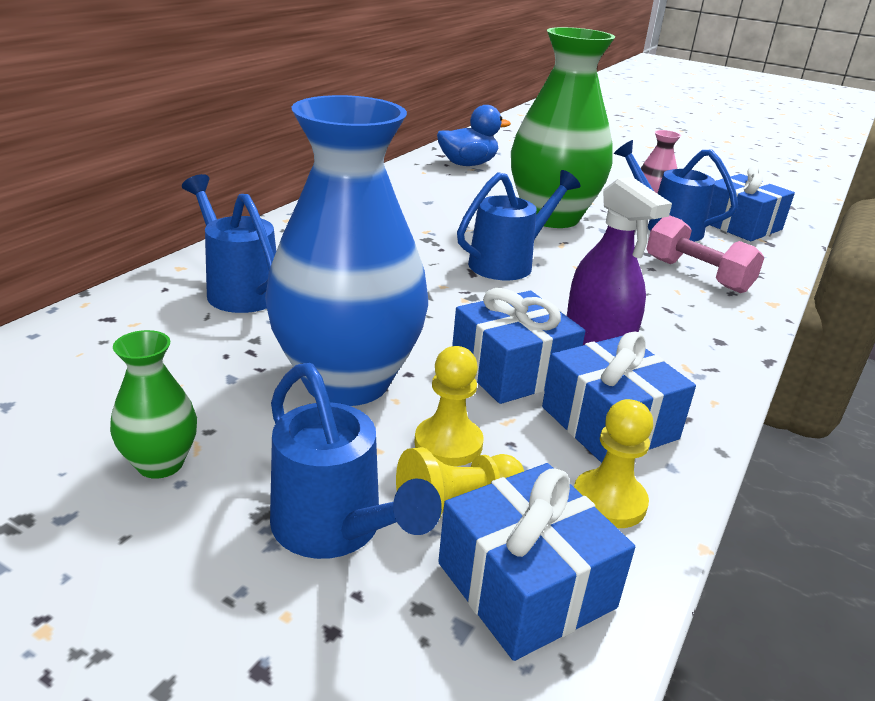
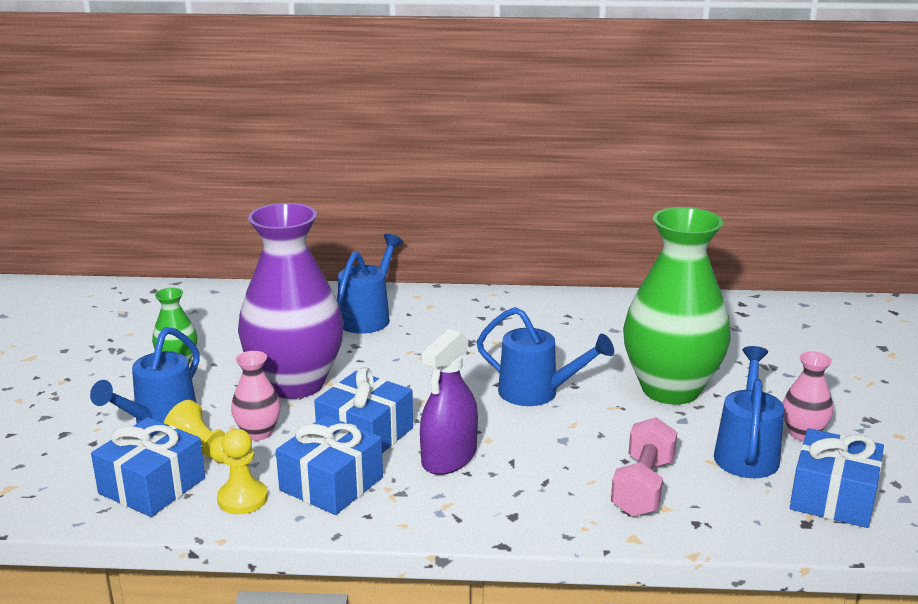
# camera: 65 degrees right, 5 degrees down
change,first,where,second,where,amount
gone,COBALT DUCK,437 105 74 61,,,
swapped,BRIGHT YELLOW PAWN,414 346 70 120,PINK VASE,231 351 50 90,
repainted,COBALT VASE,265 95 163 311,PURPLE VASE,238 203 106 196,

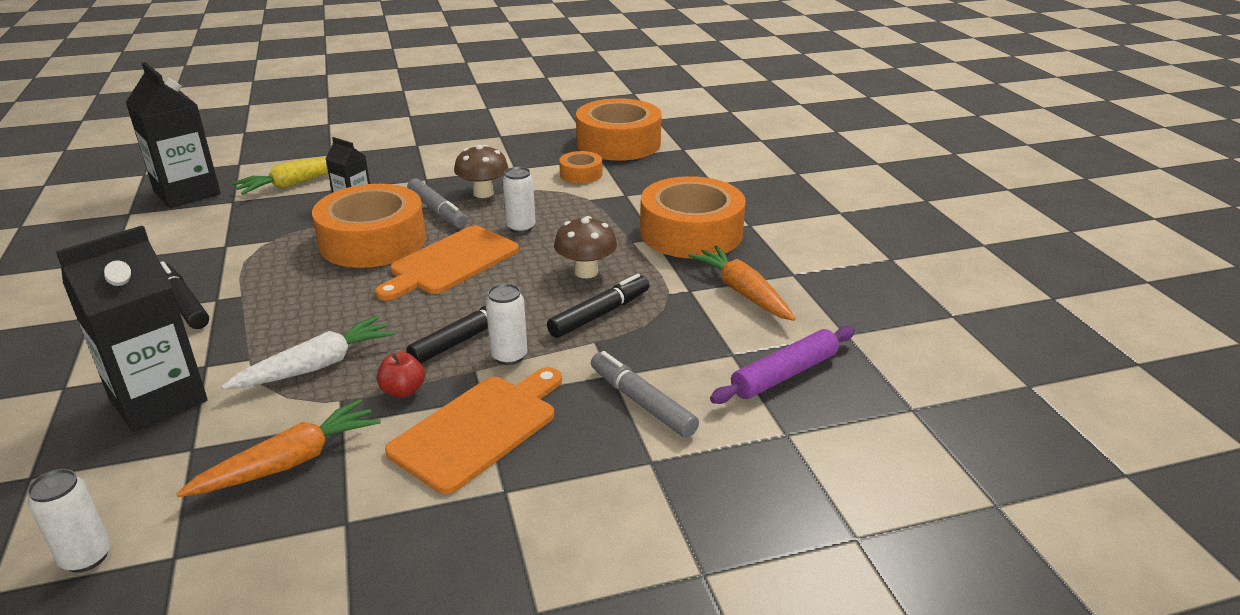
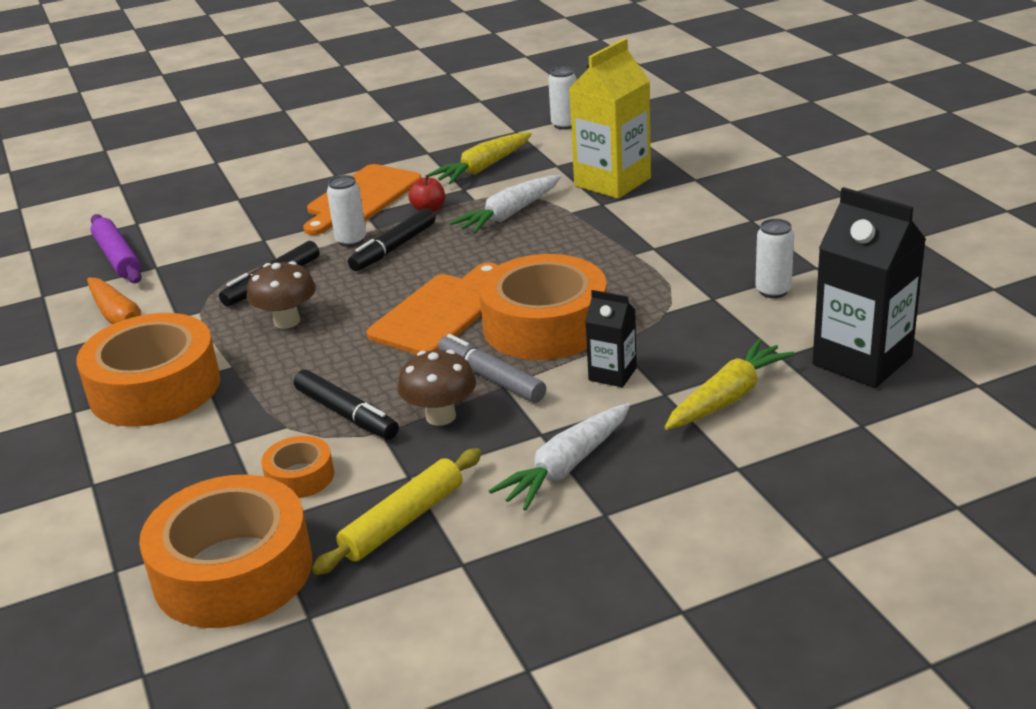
# camera: 175 degrees right, 0 degrees up
change,first,where,second,where,amount
gone,GRAY FELT PEN,591 351 108 87,,,
new,,,BRIGHT YELLOW ROLLING PIN,312 448 170 127,
new,,,PURE WHITE CARROT,489 403 141 108,
shifted,JET-BLACK FELT PEN,160 261 49 68,,294 370 105 69,
shifted,PURE WHITE CAN,503 167 33 66,,755 219 39 79,
repainted,JET-BLACK MILK CARTON,55 225 153 207,BRIGHT YELLOW MILK CARTON,569 38 82 161,
repainted,ORANGE CARROT,176 399 205 98,BRIGHT YELLOW CARROT,428 132 104 52,
rotated,PURPLE ROLLING PIN,710 326 145 78,,91 214 50 69,75 degrees counterclockwise

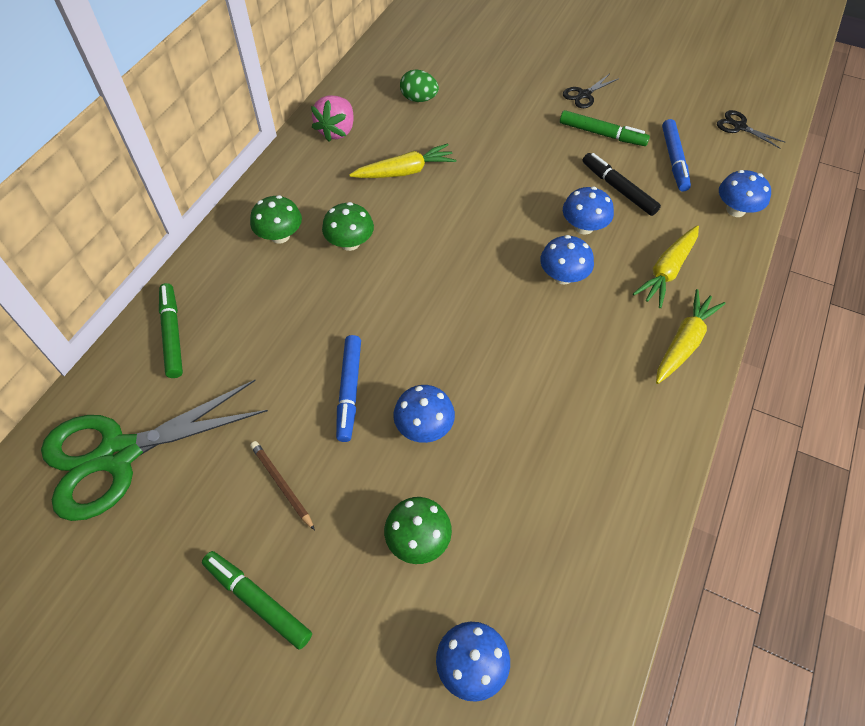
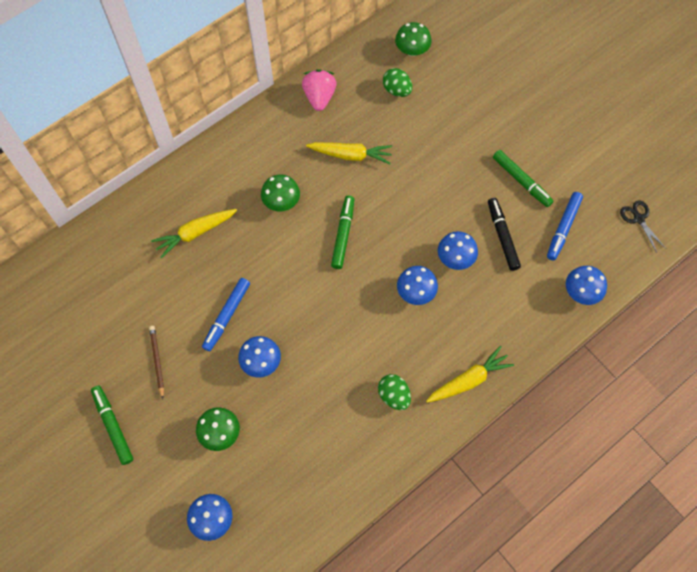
# camera: 25 degrees right, 10 degrees up
change,first,where,second,where,amount
gone,GREEN PAIR OF SCISSORS,41 380 227 141,,,
gone,JET-BLACK PAIR OF SCISSORS,563 74 56 34,,,
new,,,GREEN EGG SHAPE,378 374 33 36,
shifted,GREEN FELT PEN,159 283 24 95,,331 195 23 74,
shifted,GREEN MUSHROOM,250 195 52 49,,395 22 37 34,
shifted,BRIGHT YELLOW CARROT,633 225 66 83,,151 209 86 50,
rotated,PINK STRAWBERRY,311 95 43 47,,302 69 34 42,135 degrees clockwise

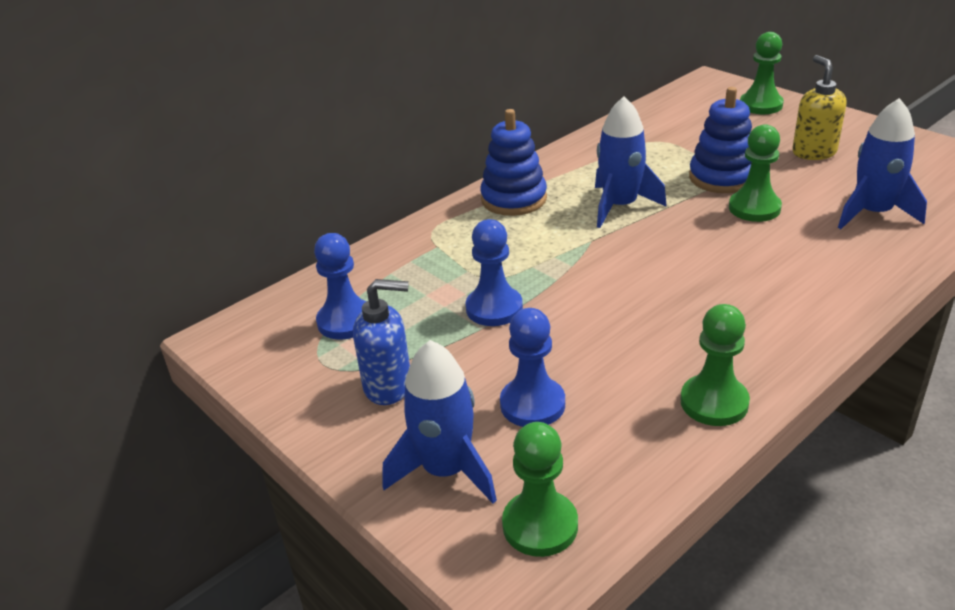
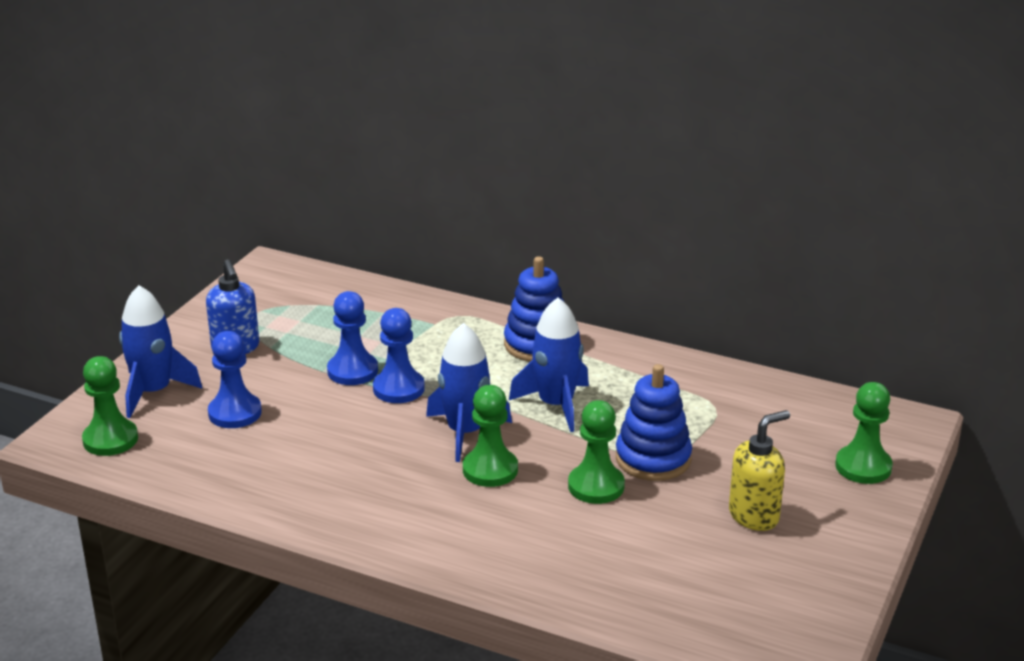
# camera: 65 degrees right, 5 degrees down
change,first,where,second,where,amount
shifted,COBALT PAWN,314 233 52 107,,373 308 52 95,
shifted,GREEN PAWN,681 304 69 122,,463 385 55 102,
shifted,COBALT SPACESHIP,838 98 89 131,,426 323 86 139,

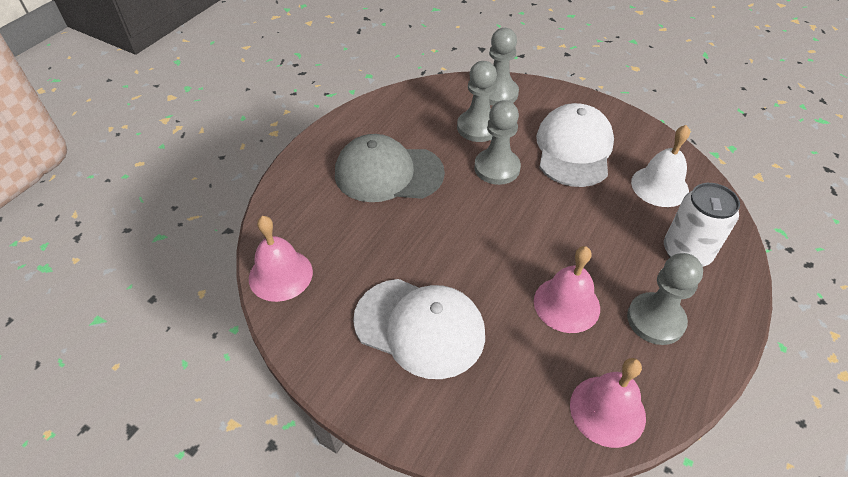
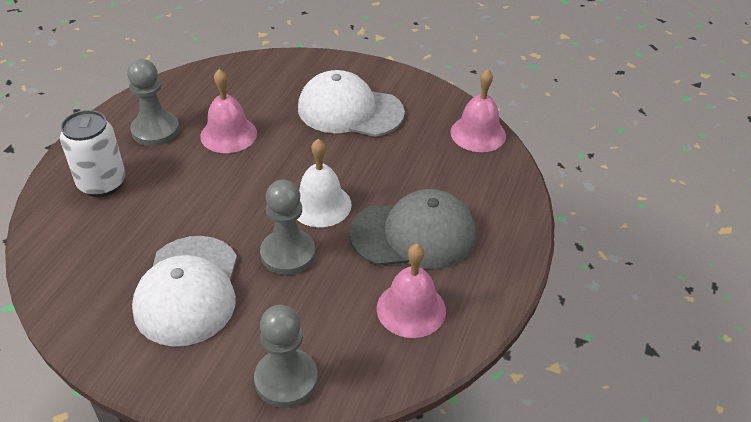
# camera: 170 degrees right, 5 degrees down
change,first,where,second,where,amount
gone,GRAY PAWN,457 61 40 81,,,
shifted,PINK BELL,570 358 76 90,,377 244 69 94,
shifted,PURE WHITE BELL,631 125 59 82,,297 139 55 88,

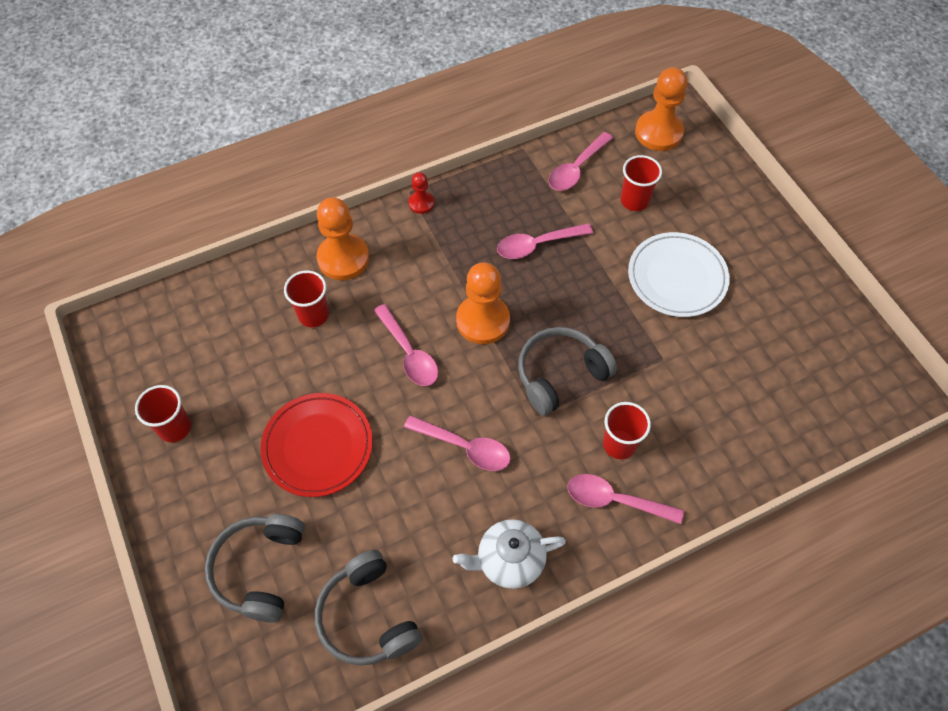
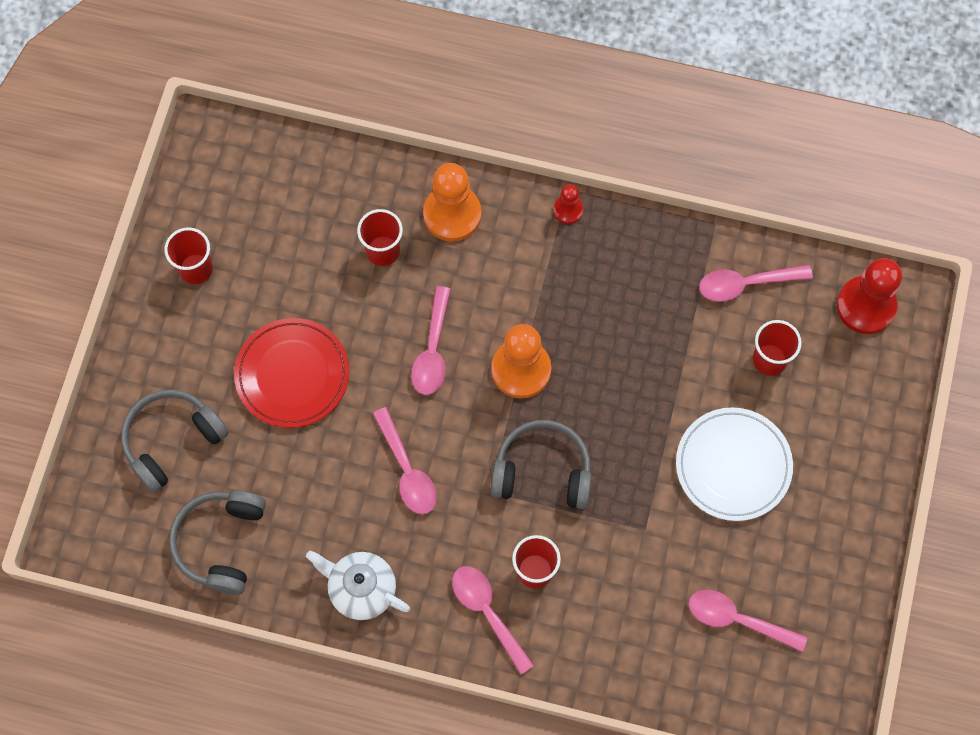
# camera: 40 degrees right, 10 degrees up
change,first,where,second,where,amount
shifted,PINK TEASPOON,497 223 96 36,,689 590 118 62,
repainted,ORANGE PAWN,635 67 52 84,SCARLET PAWN,836 258 66 76,

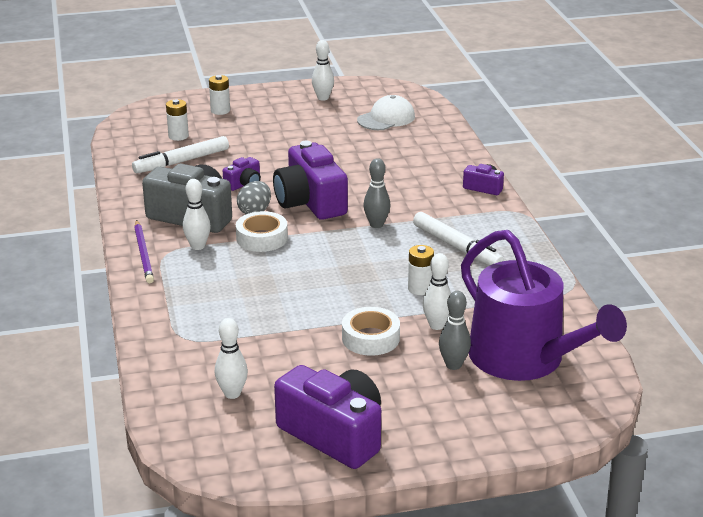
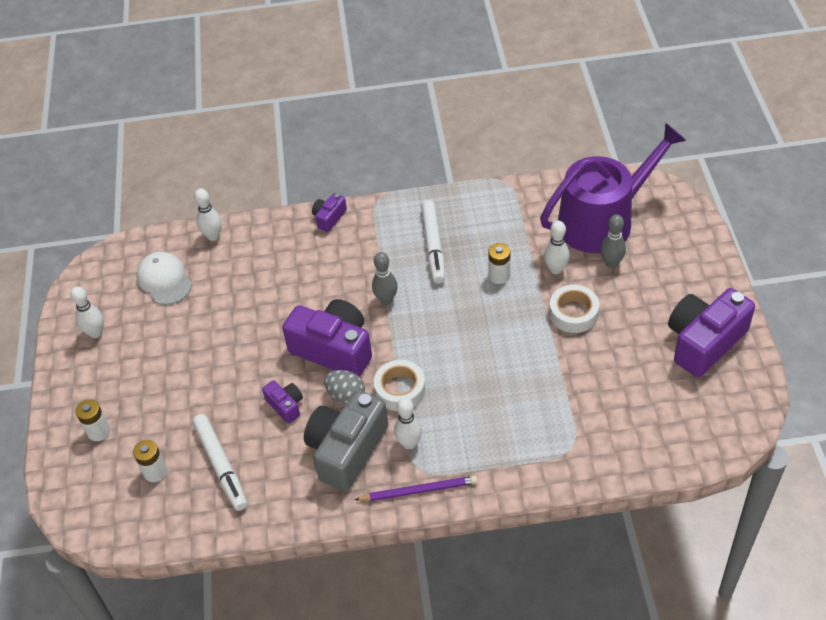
# camera: 80 degrees left, 20 degrees up
change,first,where,second,where,amount
shifted,PURE WHITE TENPIN,215 318 33 81,,194 189 28 52,
rotated,PURPLE CAMERA,273 141 75 79,,282 299 90 78,135 degrees counterclockwise
rotated,PURE WHITE FELT PEN,413 212 91 54,,421 200 24 84,120 degrees clockwise

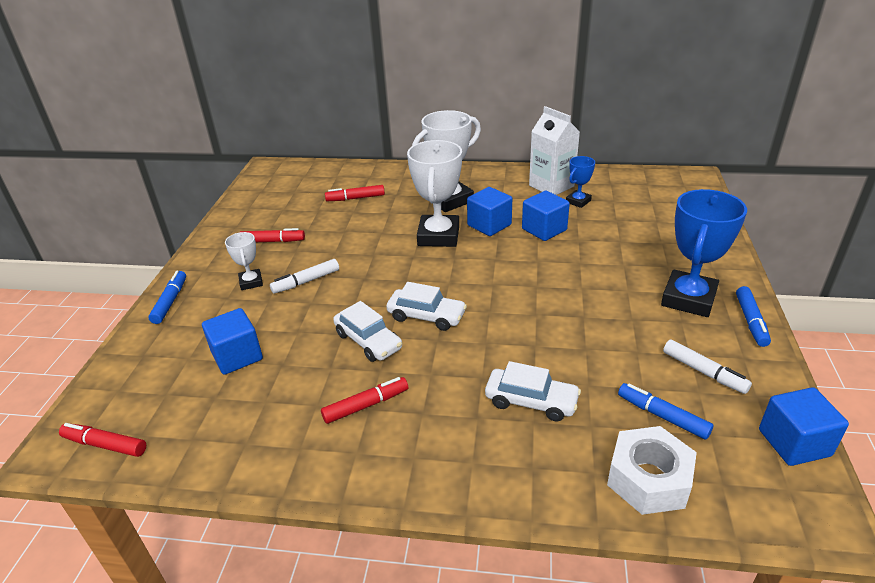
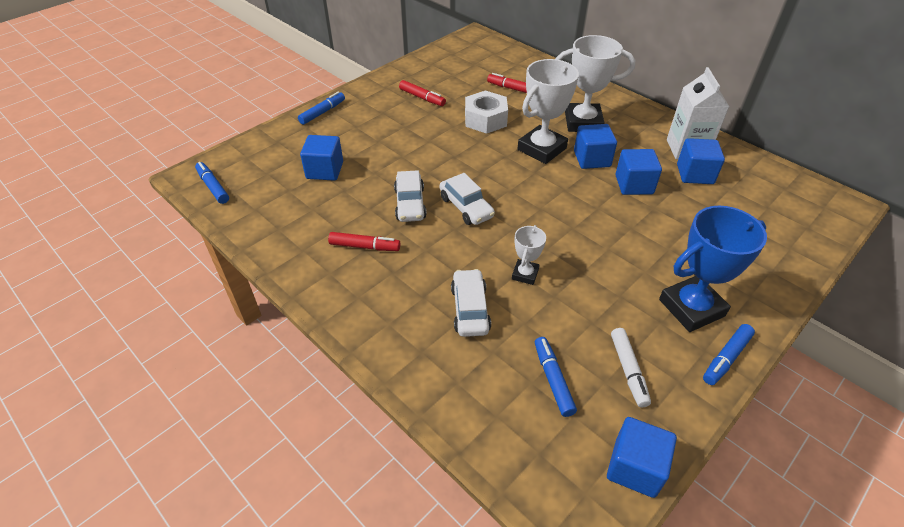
# camera: 35 degrees right, 10 degrees up
change,first,where,second,where,amount
gone,PURE WHITE FELT PEN,270 259 69 35,,,
shifted,PURE WHITE AWARD CUP,225 232 38 58,,512 225 34 60,
shifted,PURE WHITE HEXAGON NUT,607 426 90 89,,465 90 43 44,
swapped,COBALT AWARD CUP,566 156 29 52,COBALT BLOCK,677 138 48 46,
repainted,SCARLET FELT PEN,59 423 87 34,COBALT FELT PEN,195 162 34 42,
rotated,PURE WHITE CAR,485 361 96 61,,451 269 40 68,150 degrees counterclockwise

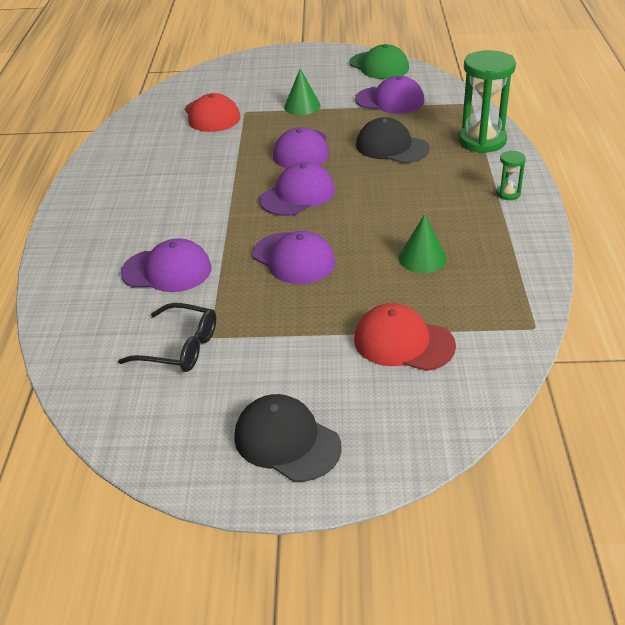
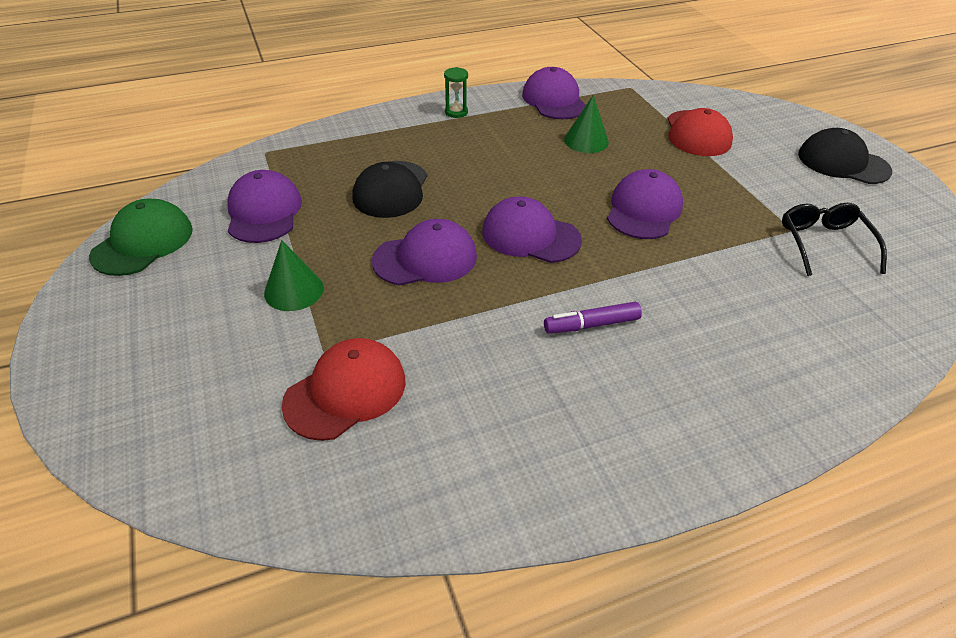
# camera: 115 degrees left, 5 degrees up
change,first,where,second,where,amount
gone,GREEN SANDGLASS,458 50 58 103,,,
new,,,PURPLE FELT PEN,544 302 98 31,
shifted,PURPLE BASEBALL CAP,121 238 90 54,,522 67 64 52,
rotated,JET-BLACK BASEBALL CAP,234 394 108 88,,798 128 94 56,105 degrees clockwise

